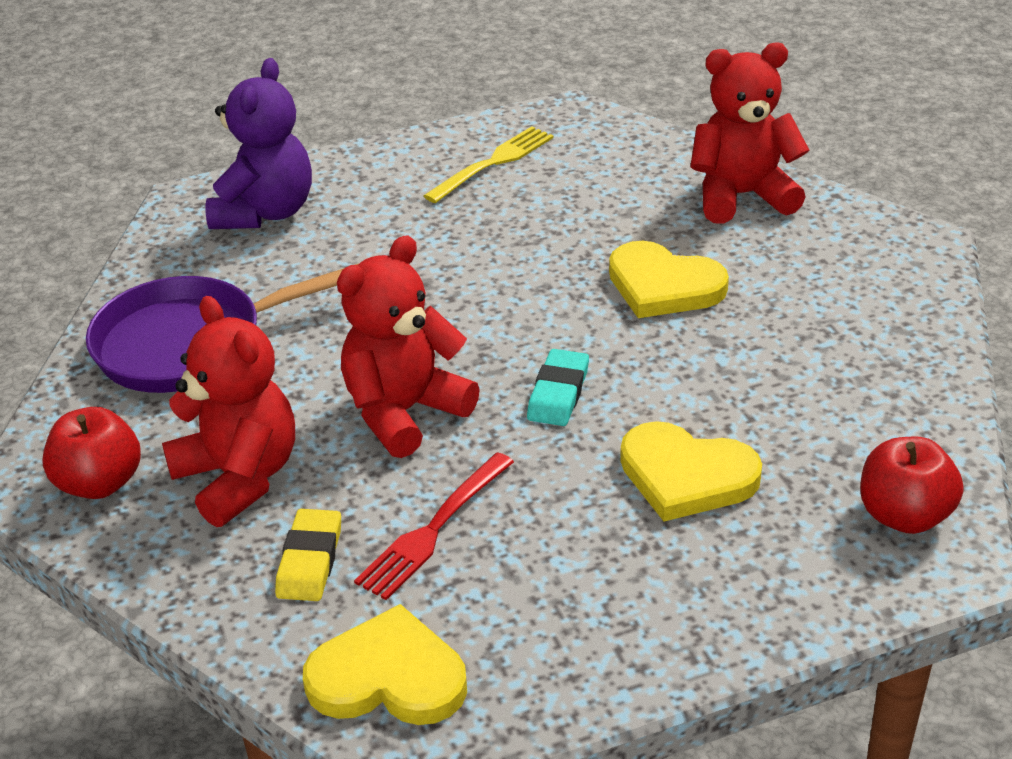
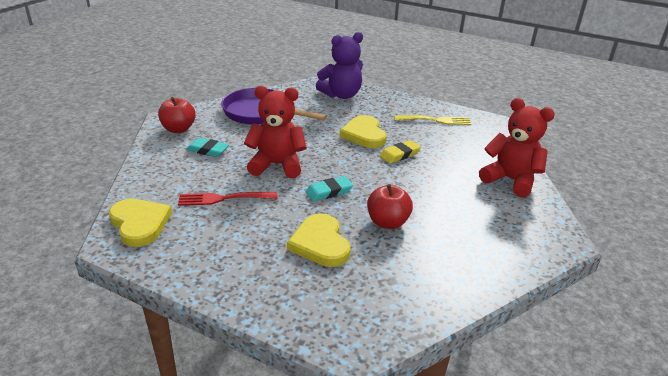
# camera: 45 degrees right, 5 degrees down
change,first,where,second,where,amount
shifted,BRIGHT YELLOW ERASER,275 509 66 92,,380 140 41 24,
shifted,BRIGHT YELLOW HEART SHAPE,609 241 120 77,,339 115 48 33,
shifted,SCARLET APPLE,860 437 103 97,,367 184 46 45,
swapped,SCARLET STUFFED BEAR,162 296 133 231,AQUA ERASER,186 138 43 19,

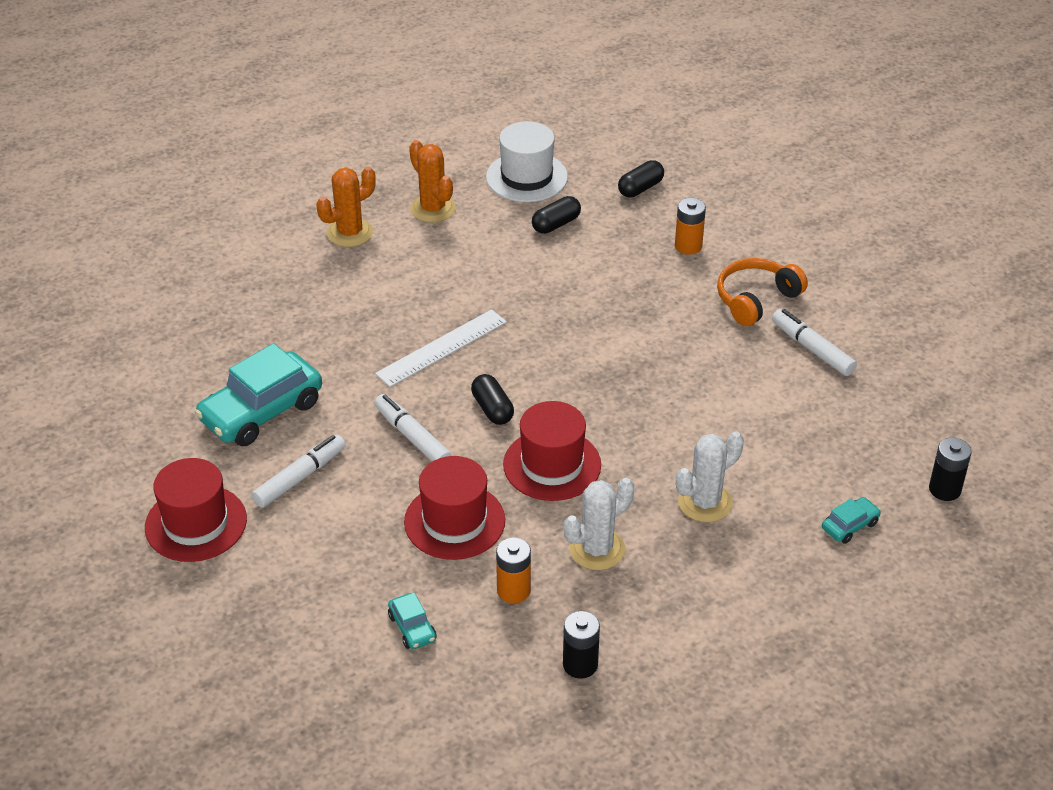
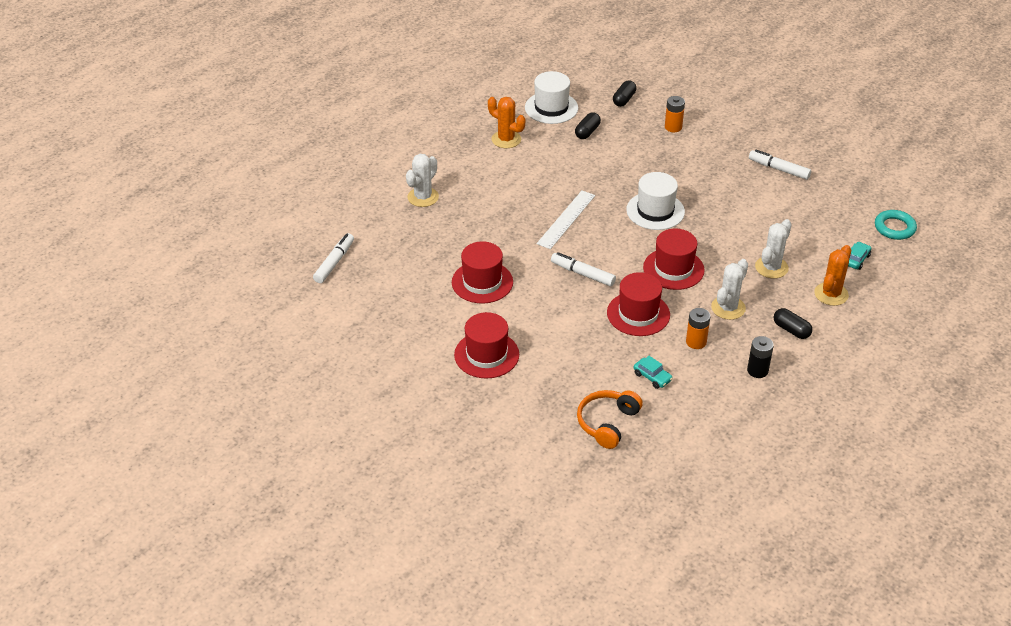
# camera: 20 degrees left, 0 degrees up
change,first,where,second,where,amount
new,,,PURE WHITE SAGUARO CACTUS,406 154 33 53,
new,,,PURE WHITE TOP HAT,626 172 59 58,
shifted,PURE WHITE FELT PEN,252 435 94 73,,313 233 41 50,
shifted,ORANGE SAGUARO CACTUS,317 167 59 80,,814 245 37 61,
shifted,JET-BLACK PILL,471 374 43 51,,774 308 39 31,
shifted,ORANGE HEADPHONES,717 258 91 68,,577 390 66 59,
swapped,AQUA CAR,194 343 128 103,SCARLET TOP HAT,452 241 61 63,
swapped,JET-BLACK POWER CELL,929 438 43 63,AQUA TORUS,875 210 42 30,

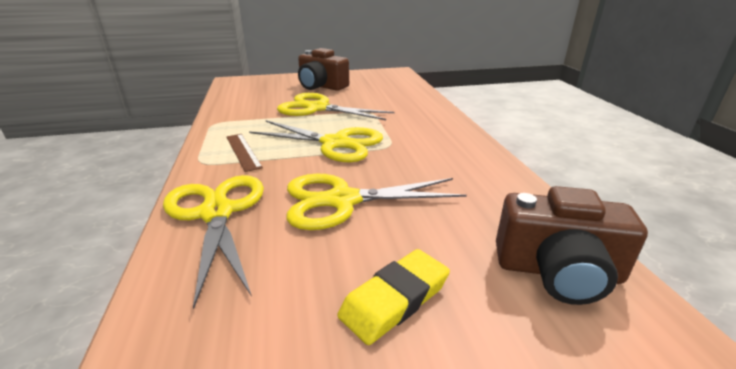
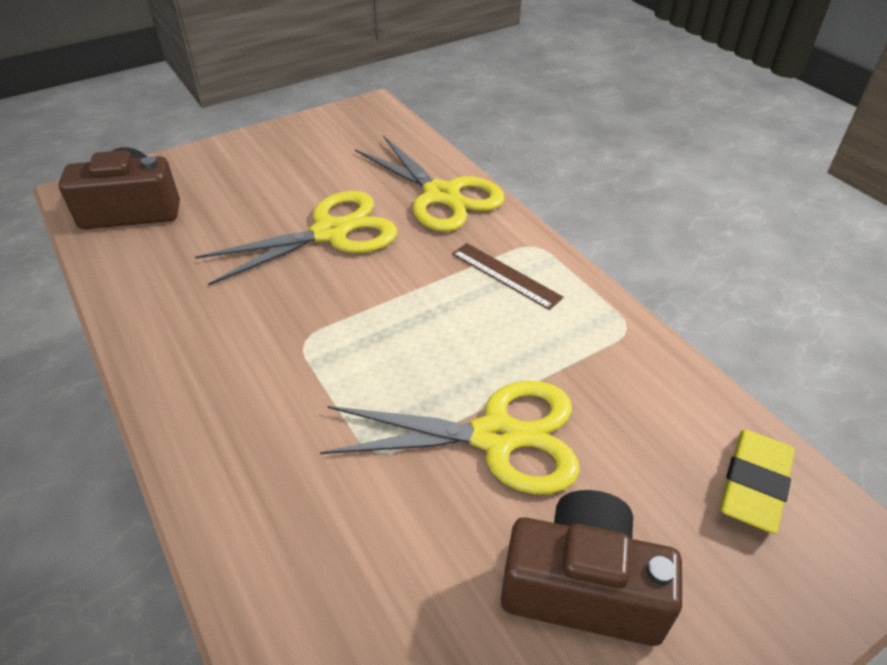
# camera: 160 degrees right, 15 degrees up
change,first,where,second,where,amount
gone,BRIGHT YELLOW PAIR OF SCISSORS,249 120 134 42,,,
shifted,BRIGHT YELLOW ERASER,337 249 113 96,,720 430 75 104,

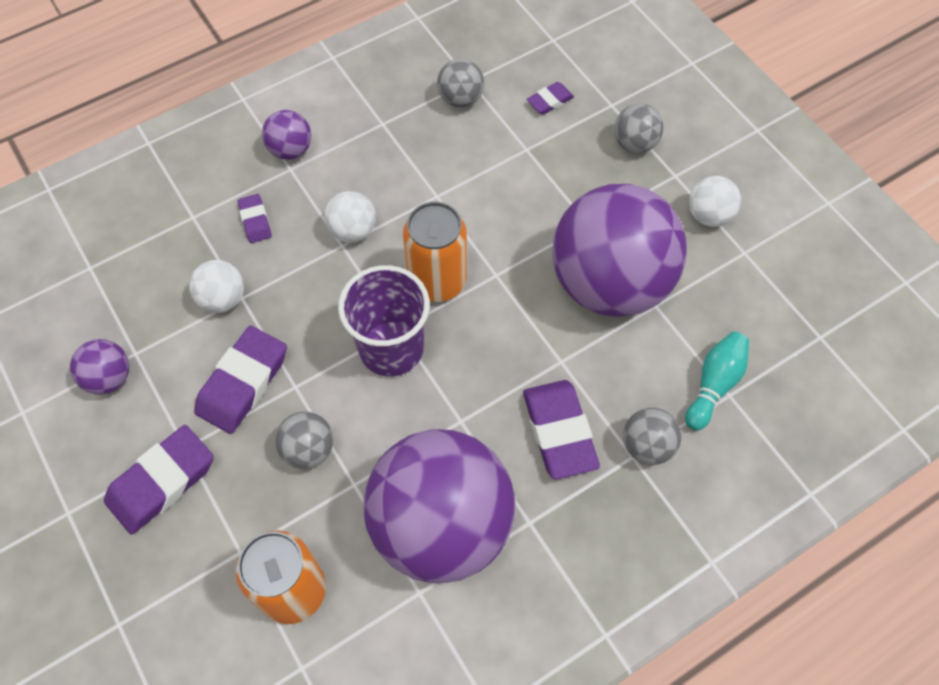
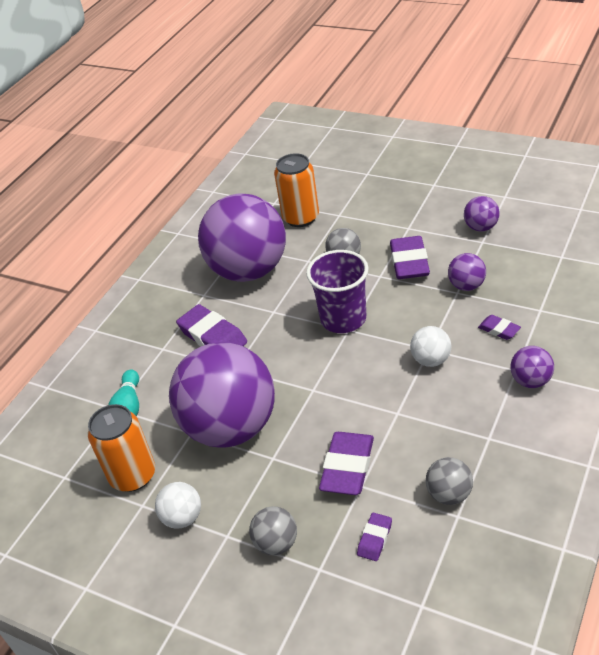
# camera: 155 degrees right, 20 degrees down
change,first,where,second,where,amount
gone,GRAY BALL,623 408 58 57,,,
shifted,PURPLE ERASER,104 425 110 110,,319 432 55 63,
shifted,ORANGE CAN,403 202 64 100,,88 404 67 88,
repainted,PURE WHITE BALL,189 260 55 53,PURPLE BALL,448 253 38 38,

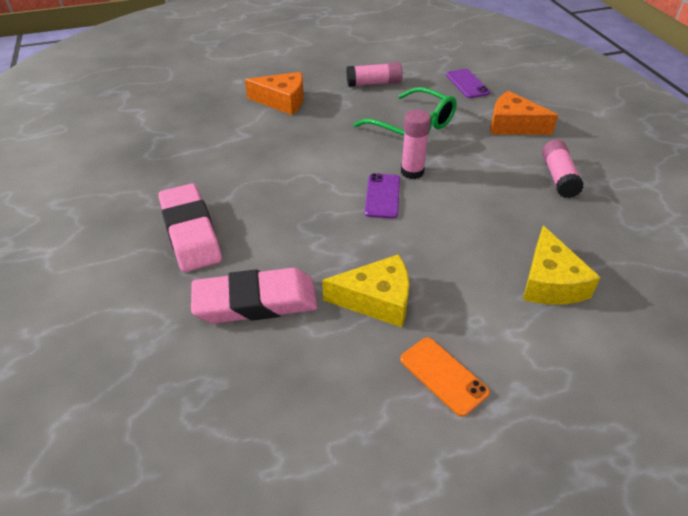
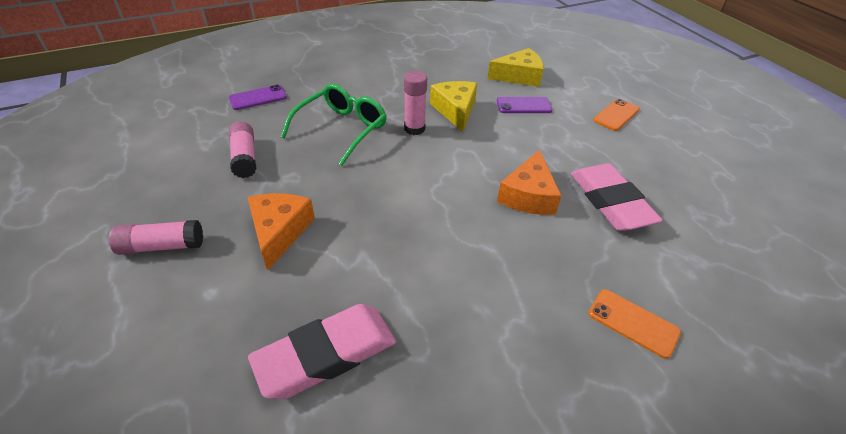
# camera: 100 degrees left, 0 degrees up
change,first,where,second,where,amount
new,,,ORANGE PHONE,588 289 93 70,
shifted,PINK ERASER,158 183 64 89,,248 304 148 95,
shifted,BRIGHT YELLOW PIECE OF CHEESE,322 254 87 73,,430 81 47 51,
shifted,PURPLE PHONE,365 173 35 46,,497 97 55 16,
shifted,ORANGE PIECE OF CHEESE,490 91 68 44,,497 150 65 65,
shifted,PINK GLUE,542 140 42 58,,109 220 94 35,

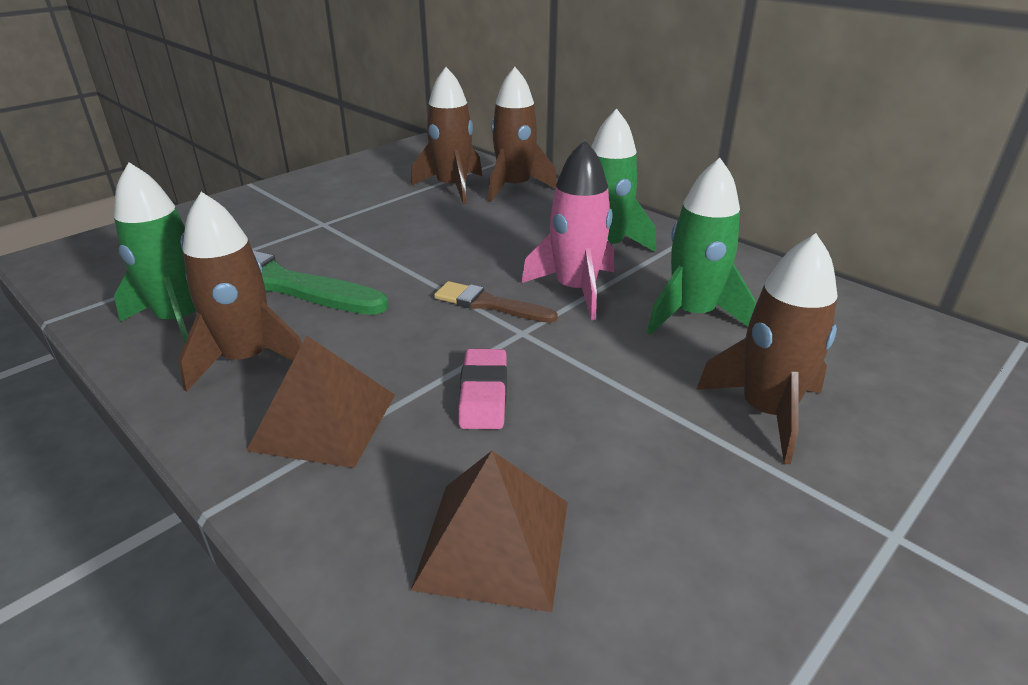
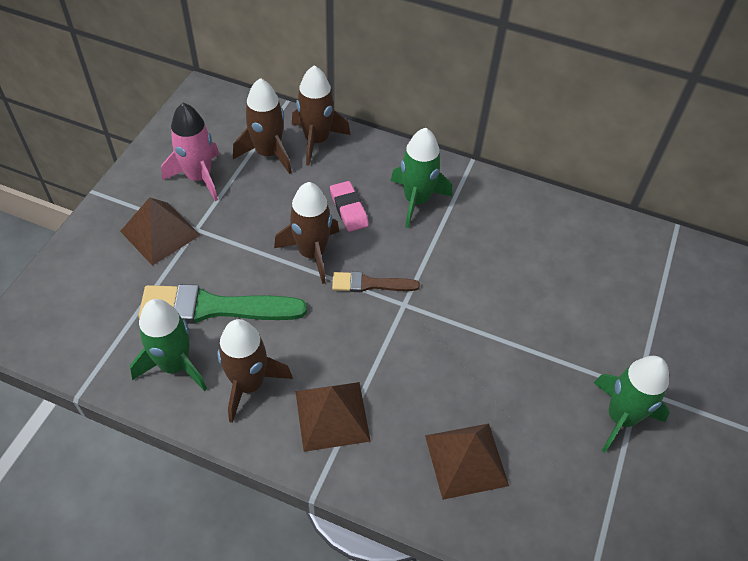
# camera: 25 degrees left, 20 degrees up
change,first,where,second,where,amount
new,,,DARK BROWN PYRAMID SHAPE,120 197 81 69,
shifted,PINK ERASER,458 349 49 80,,330 181 39 51,
shifted,PINK SPACESHIP,521 139 93 181,,161 103 59 98,
shifted,GREEN SPACESHIP,647 158 109 177,,594 356 76 97,
shifted,DARK BROWN SPACESHIP,696 233 142 231,,274 182 65 102,

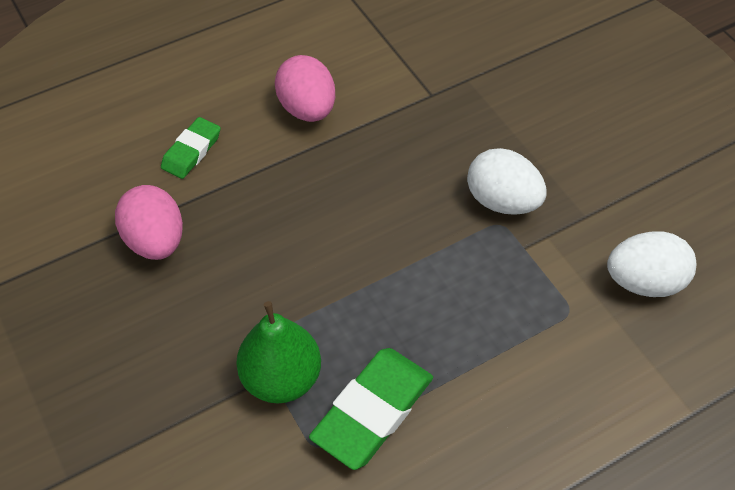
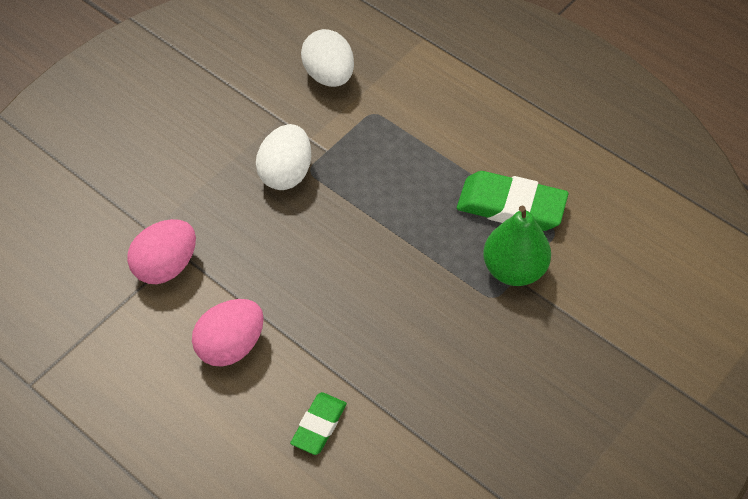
# camera: 110 degrees left, 0 degrees up
change,first,where,second,where,amount
shifted,PINK EGG SHAPE,115 185 68 75,,127 219 69 65,
rotated,GREEN ERASER,161 117 60 62,,290 392 57 63,75 degrees counterclockwise

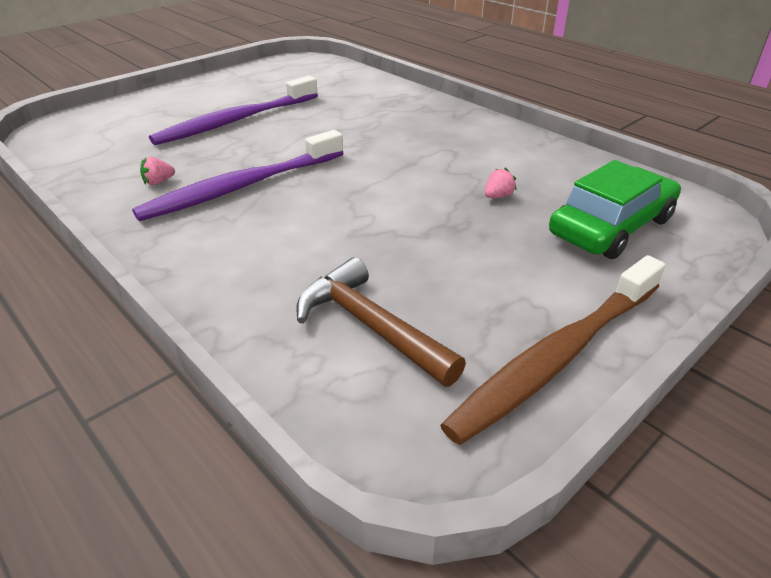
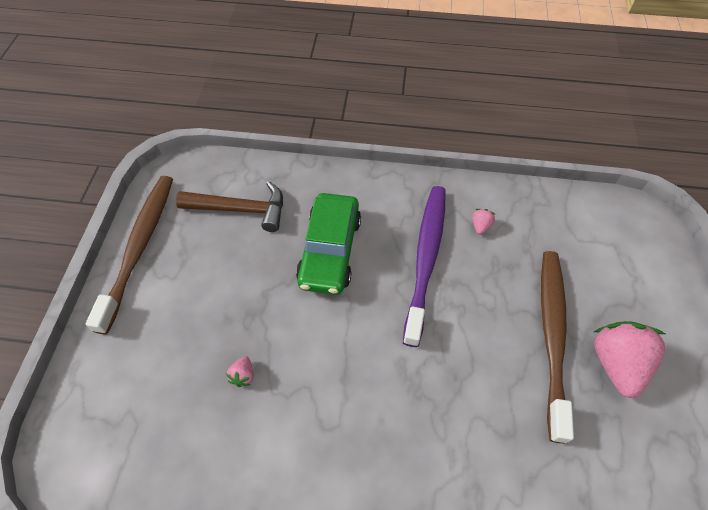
# camera: 140 degrees right, 20 degrees up
change,first,where,second,where,amount
new,,,PINK STRAWBERRY,594 321 71 77,
shifted,GREEN CAR,549 160 132 99,,296 193 65 102,
repainted,PURPLE TOOTHBRUSH,149 76 169 69,DARK BROWN TOOTHBRUSH,541 251 33 193,

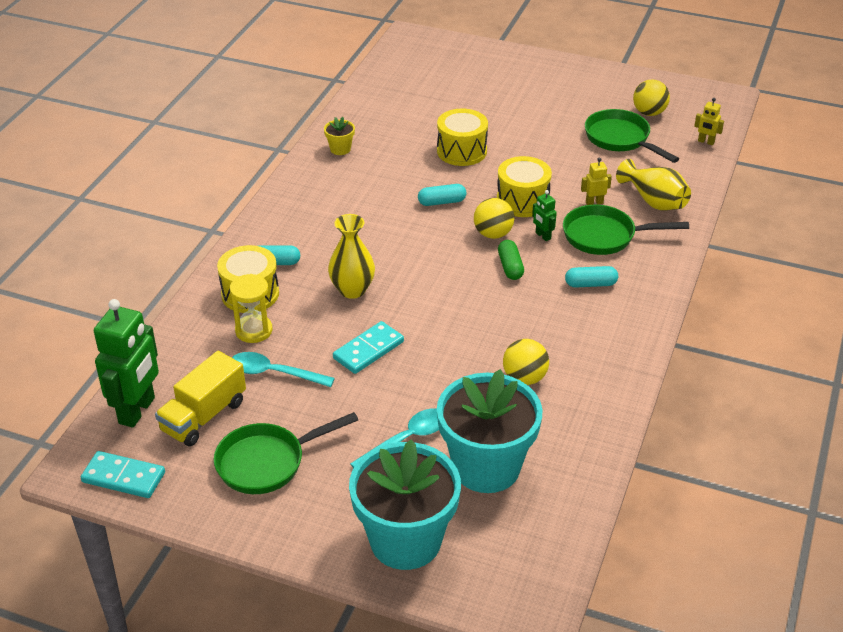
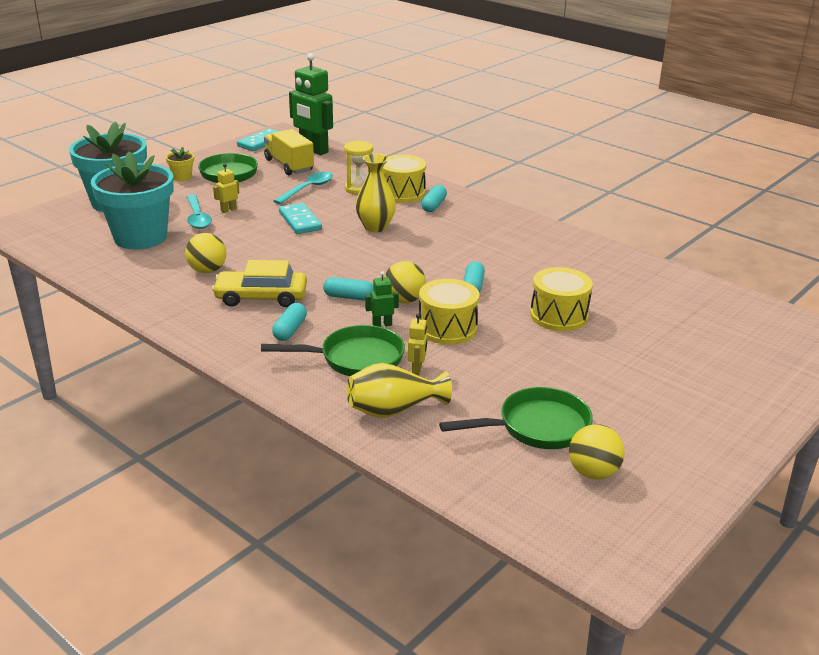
# camera: 110 degrees right, 10 degrees down
change,first,where,second,where,amount
new,,,BRIGHT YELLOW CAR,212 260 95 47,
shifted,BRIGHT YELLOW FLOWER POT,324 117 31 38,,166 147 28 34,
shifted,BRIGHT YELLOW ROBOT,694 98 30 47,,213 164 26 49,
repainted,GREEN PILL,498 240 26 40,AQUA PILL,323 277 51 23,
rotated,GREEN FRYING PAN,563 205 126 50,,261 325 144 51,60 degrees clockwise

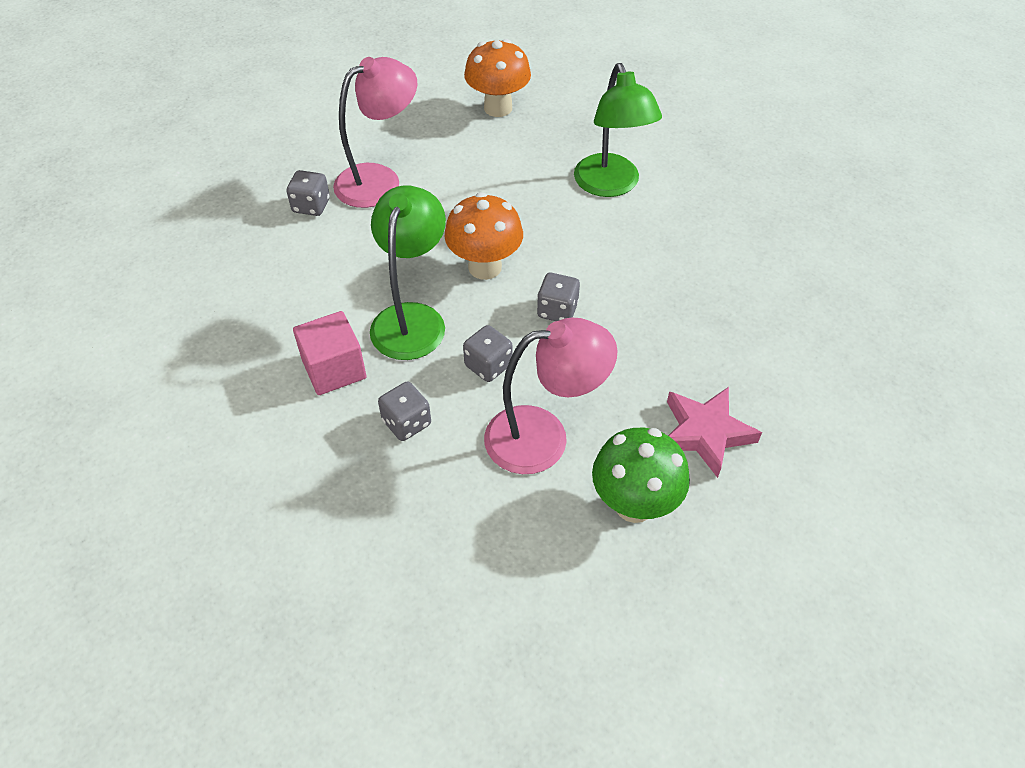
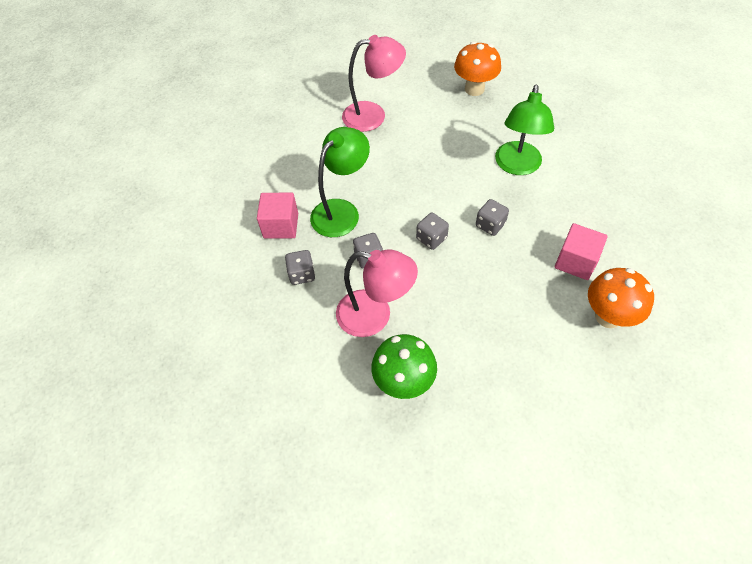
# camera: 30 degrees right, 5 degrees up
change,first,where,second,where,amount
gone,PINK STAR SHAPE,667 387 95 91,,,
new,,,PINK BLOCK,555 223 53 57,
shifted,GRAY DICE,286 170 44 46,,476 199 33 37,
shifted,ORANGE MUSHROOM,444 192 79 88,,588 268 66 60,

